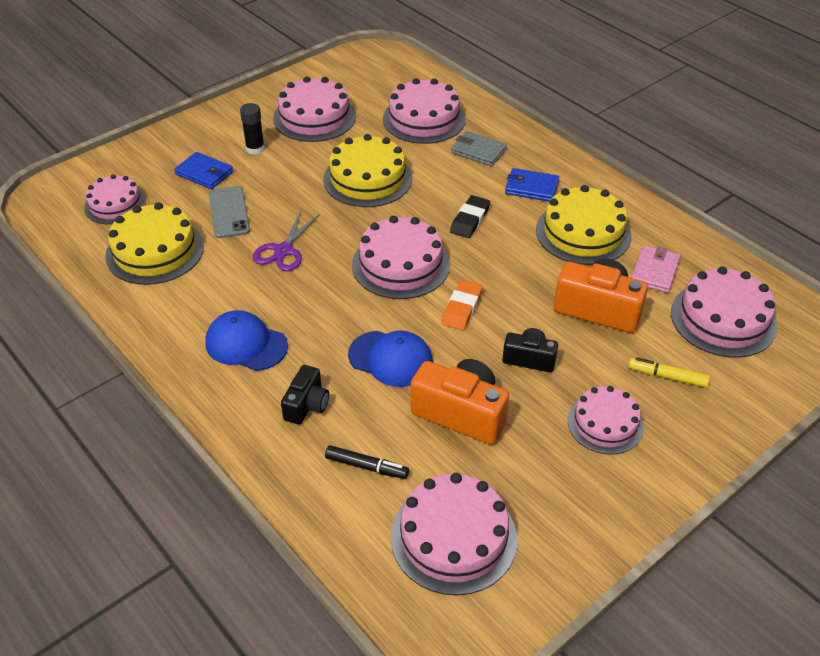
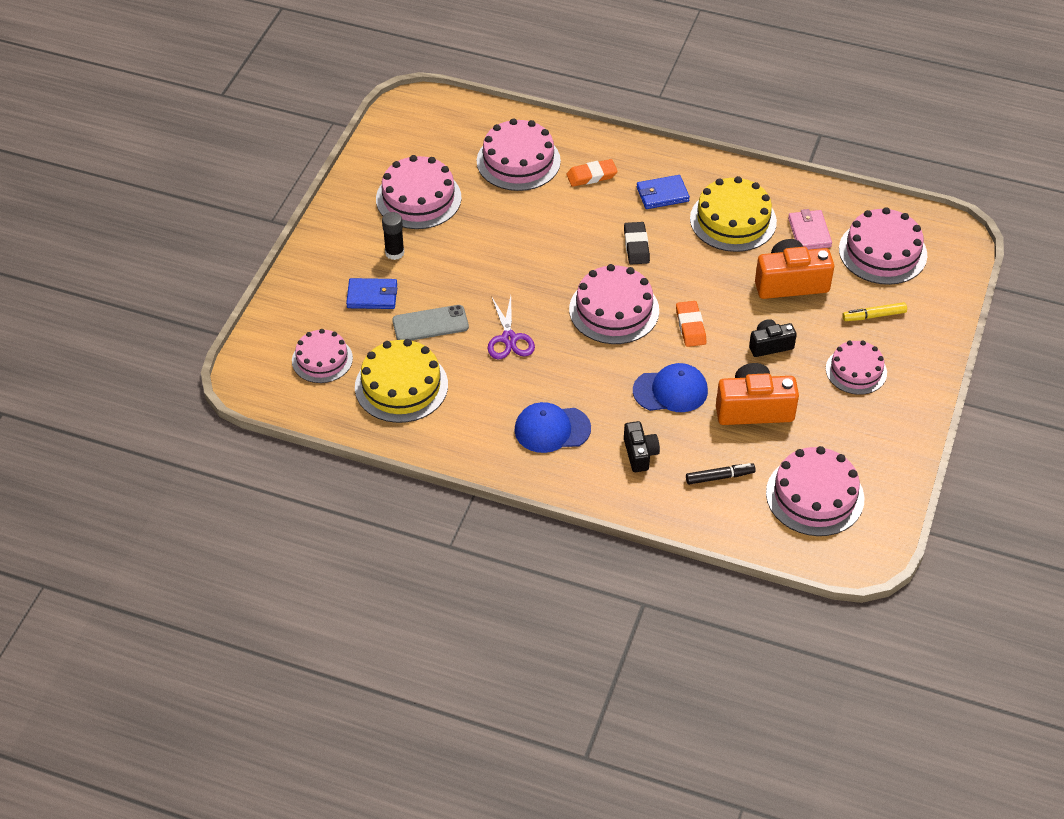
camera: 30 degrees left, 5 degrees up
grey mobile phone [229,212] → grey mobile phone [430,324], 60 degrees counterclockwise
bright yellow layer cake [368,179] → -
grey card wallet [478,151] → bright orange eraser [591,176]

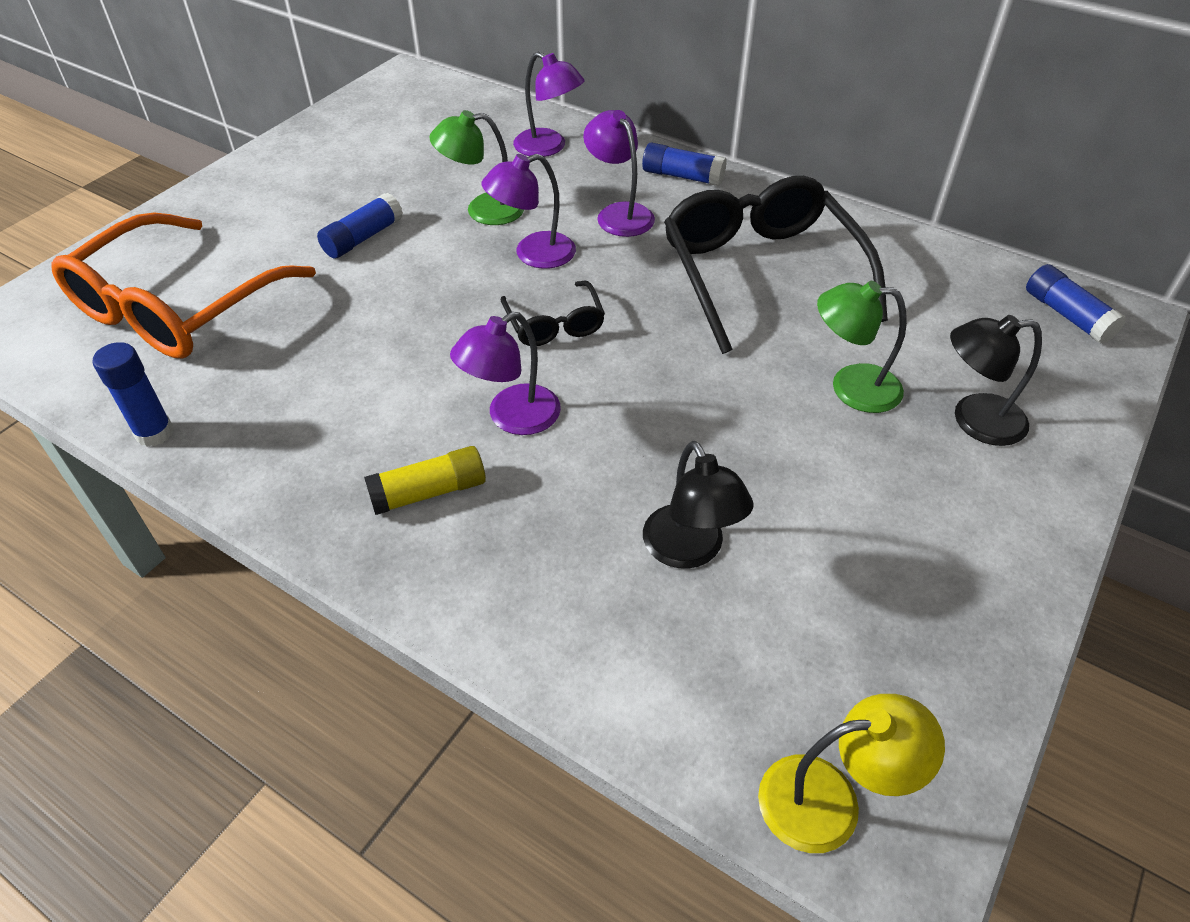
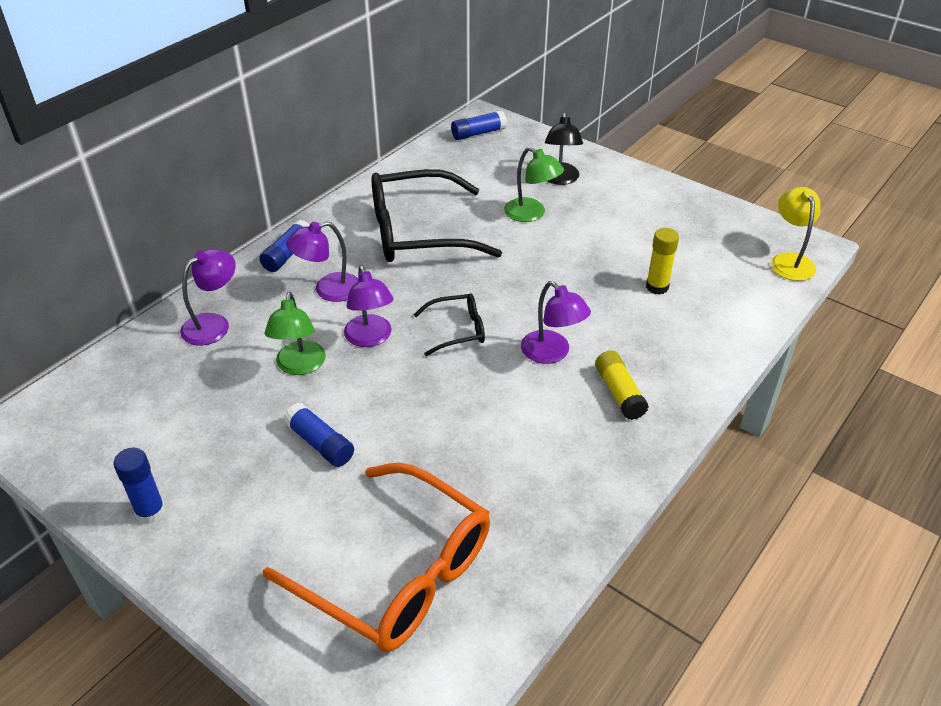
camera: 85 degrees left, 5 degrees down
royal blue glue [154,433] → royal blue glue [150,512], shifted
ebony desk lamp [690,550] → bright yellow glue [657,287]
emerald desk lamp [851,387] → emerald desk lamp [531,214], 60 degrees counterclockwise

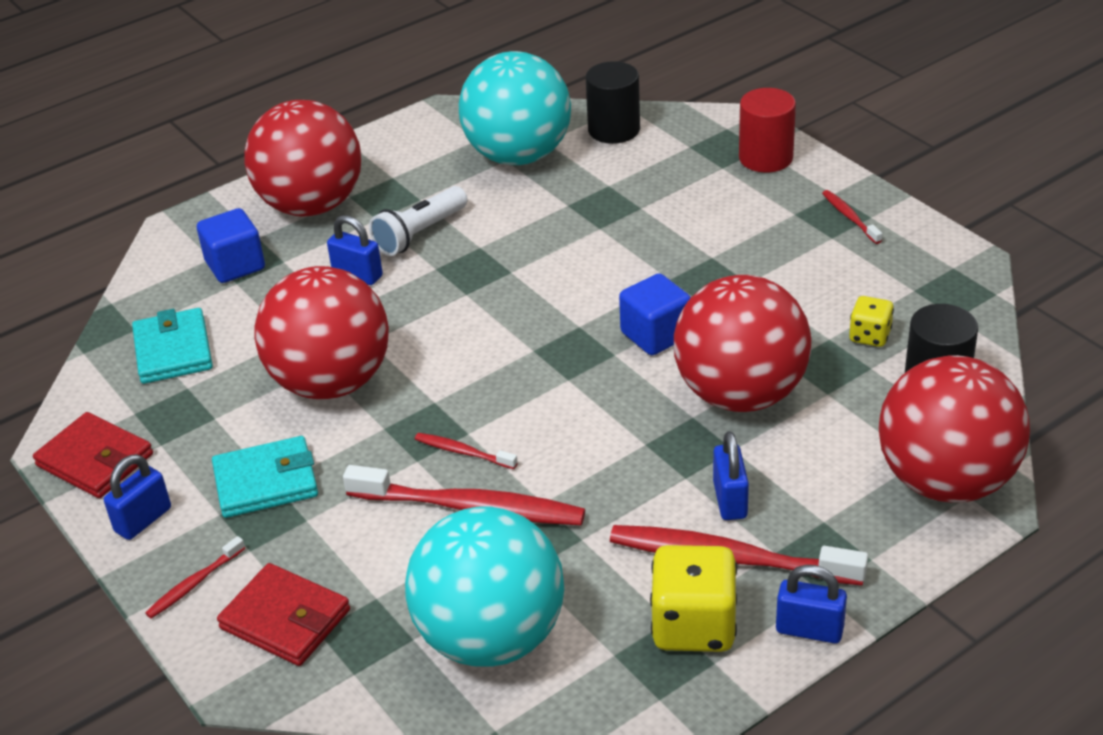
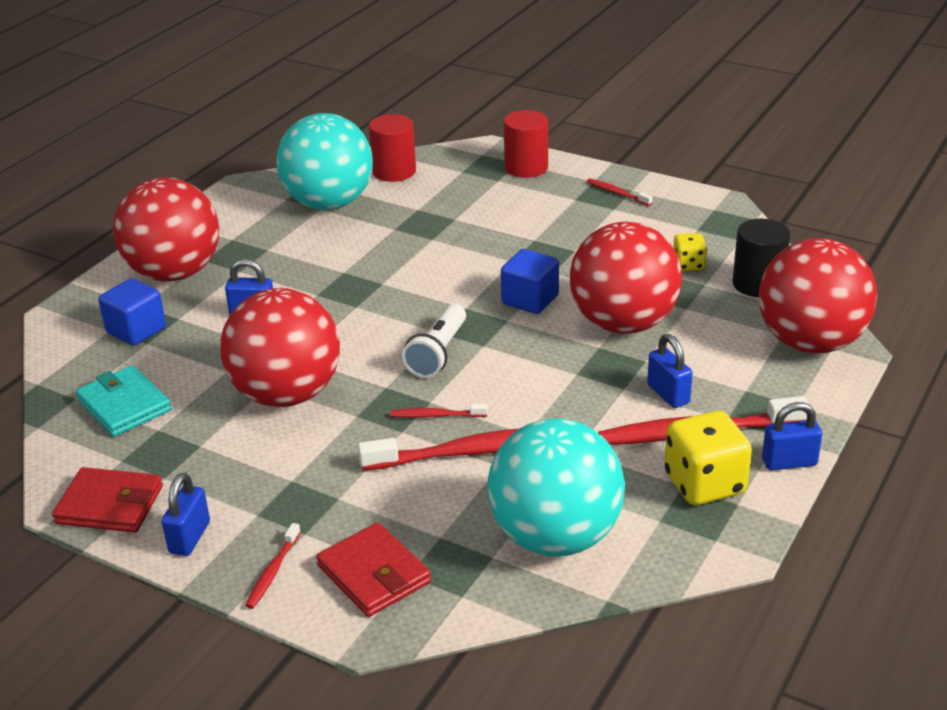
camera: 25 degrees left, 5 degrees down
teal card wallet [266,482] → -
crimson card wallet [285,619] → crimson card wallet [374,574], 45 degrees clockwise
white flashlight [419,234] → white flashlight [438,353], shifted
ebony cylinder shape [614,130] → crimson cylinder shape [394,171]

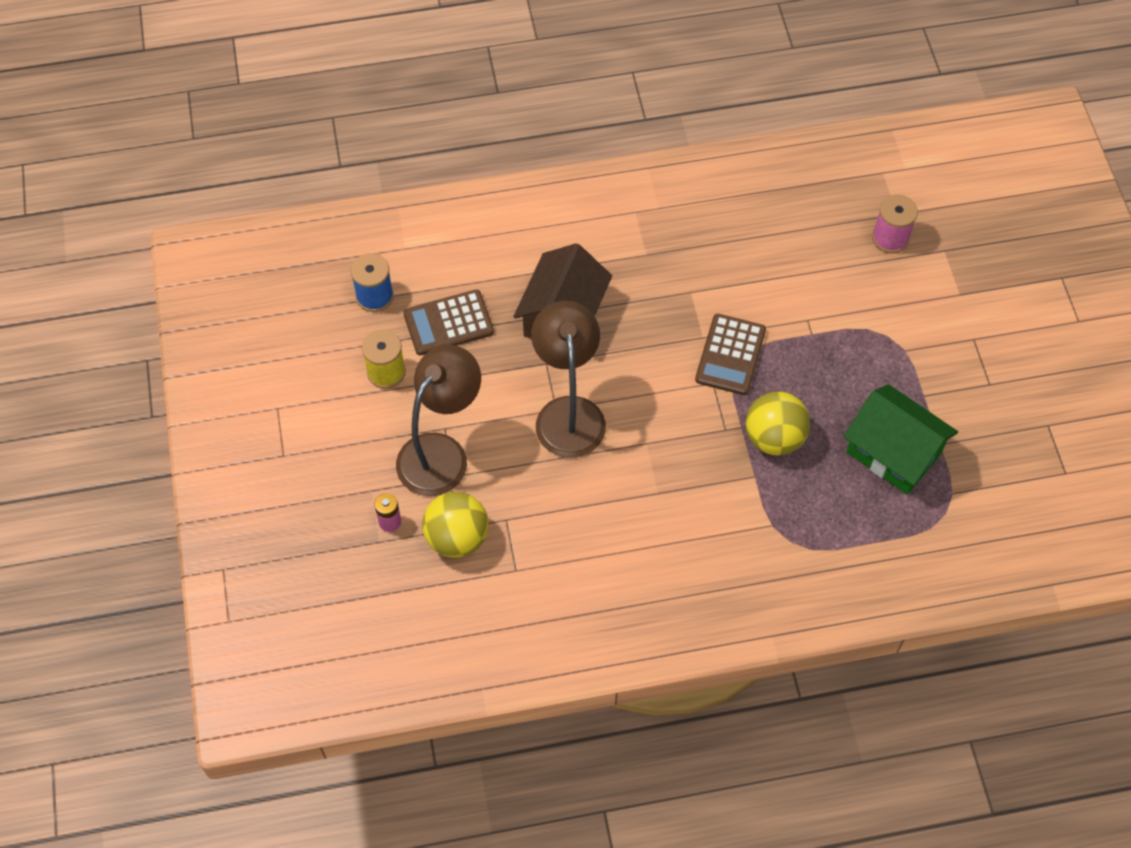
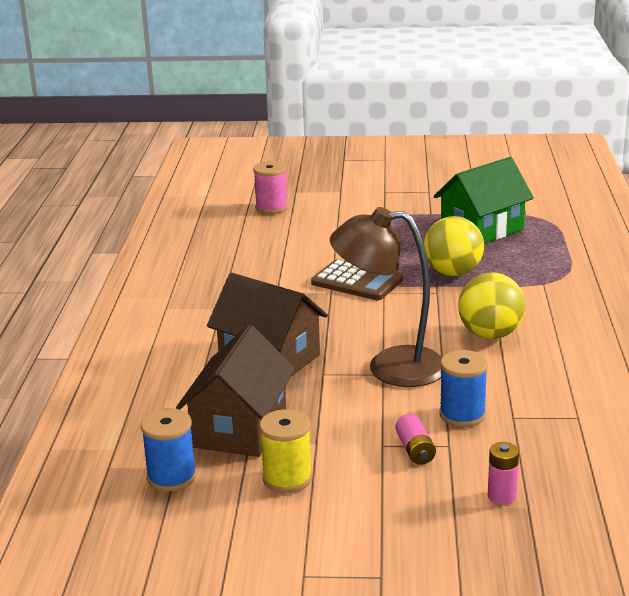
camera: 75 degrees left, 35 degrees down
brown desk lamp [441,452] → rosy battery [415,450]
brown pocket calculator [448,323] → brown cottage [240,428]
bright yellow sphere [457,538] → bright yellow sphere [490,334], shifted
- → royal blue spool [462,415]

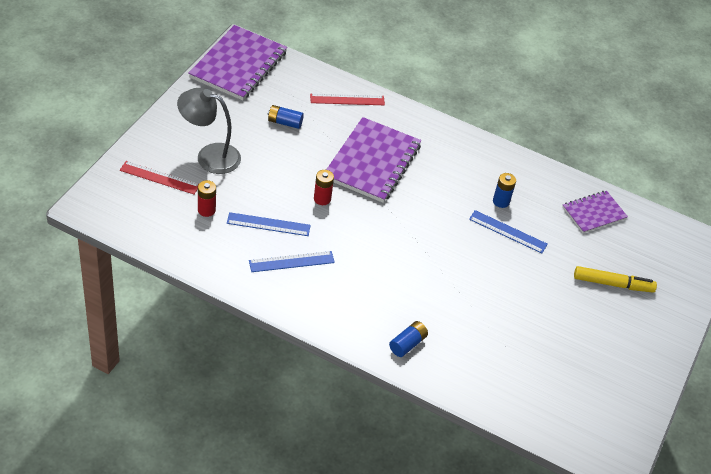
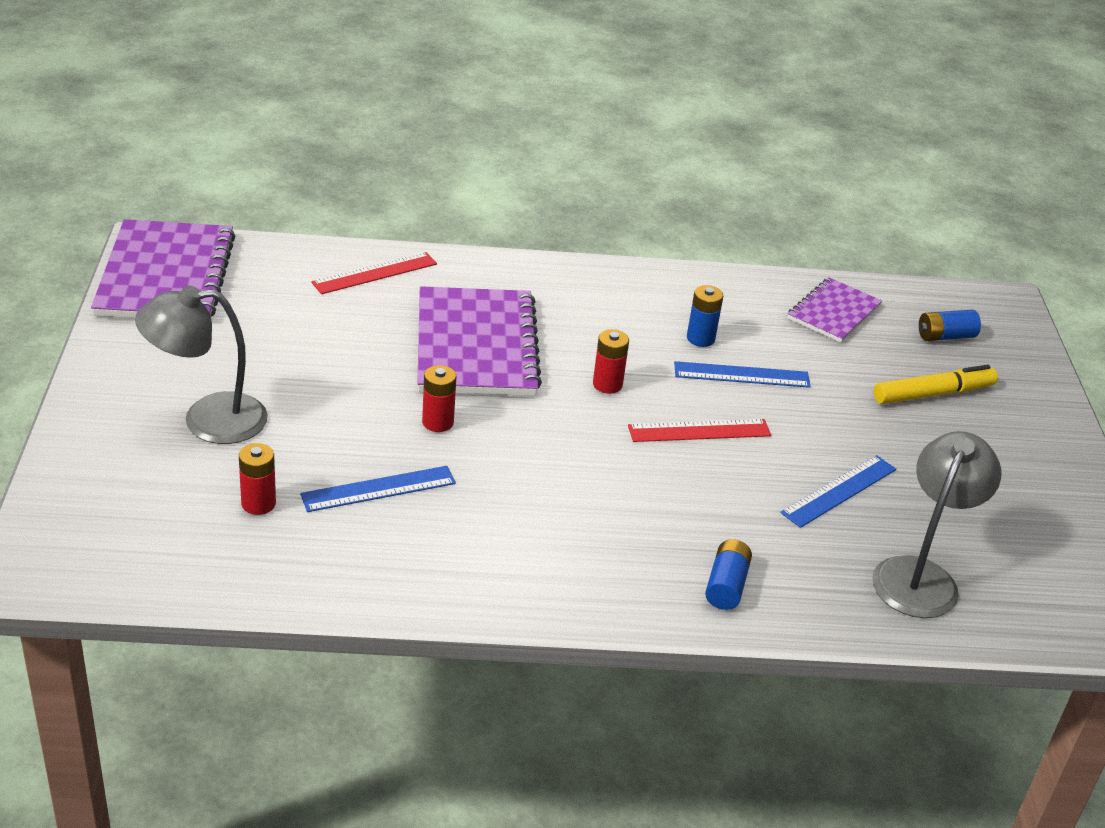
camera: 25 degrees left, 10 degrees down
crimson straightedge [159,178] → crimson straightedge [699,431], shifted
royal blue straightedge [291,262] → royal blue straightedge [839,491], shifted
royal blue battery [285,122] → royal blue battery [945,336], shifted
- → crimson battery [607,384]
- → grey desk lamp [920,576]

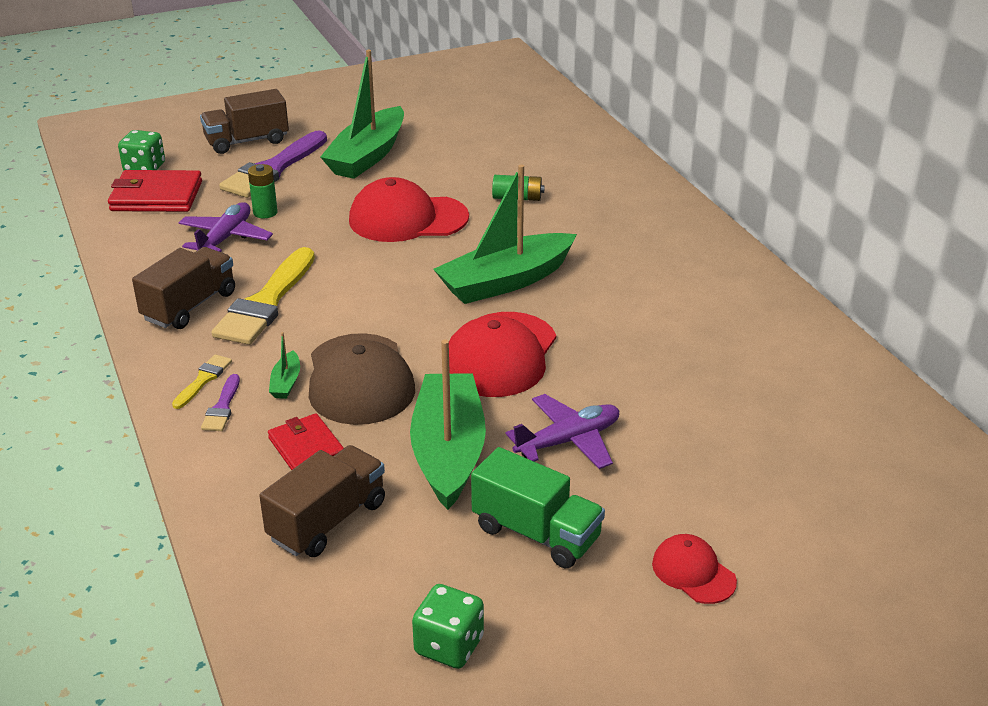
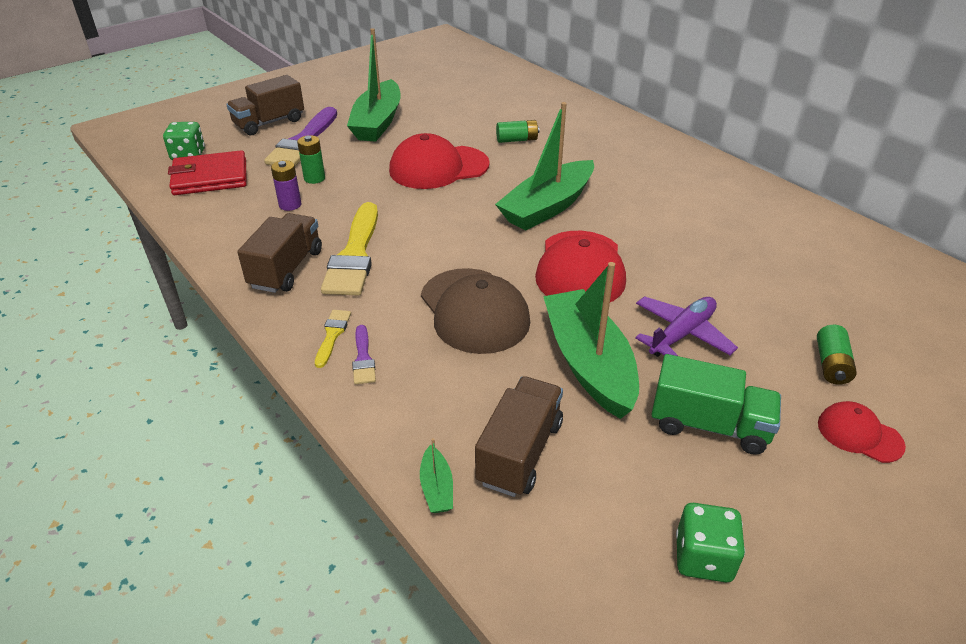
camera: 15 degrees left, 5 degrees up
royal purple plane [225,238] → royal purple battery [290,205]
crimson card wallet [306,447] → -
emerald toy boat [286,383] → emerald toy boat [437,488], shifted
- → emerald battery [831,364]

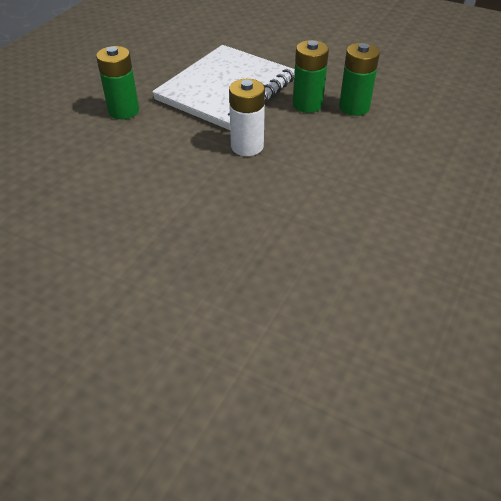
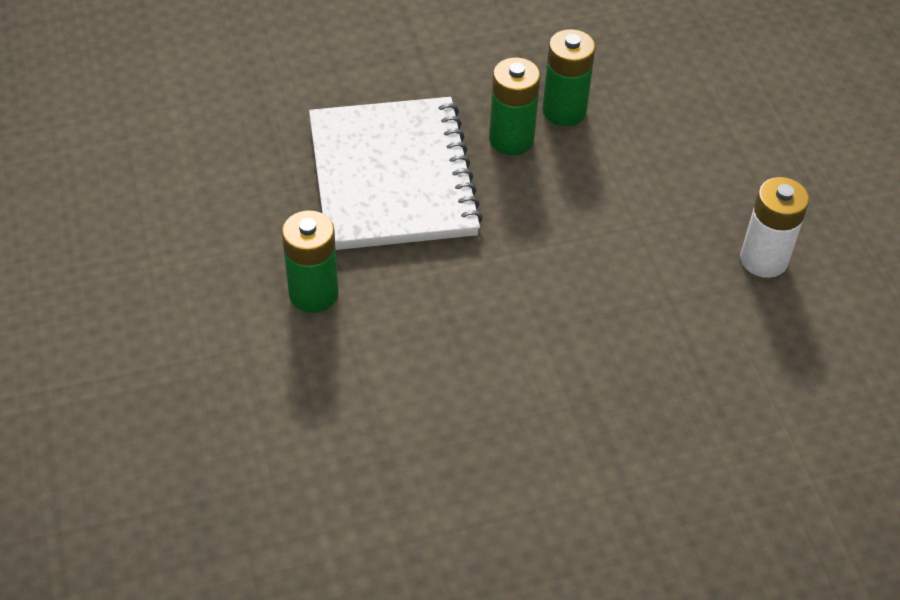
camera: 45 degrees left, 5 degrees up
white battery [247,146] → white battery [763,259], shifted

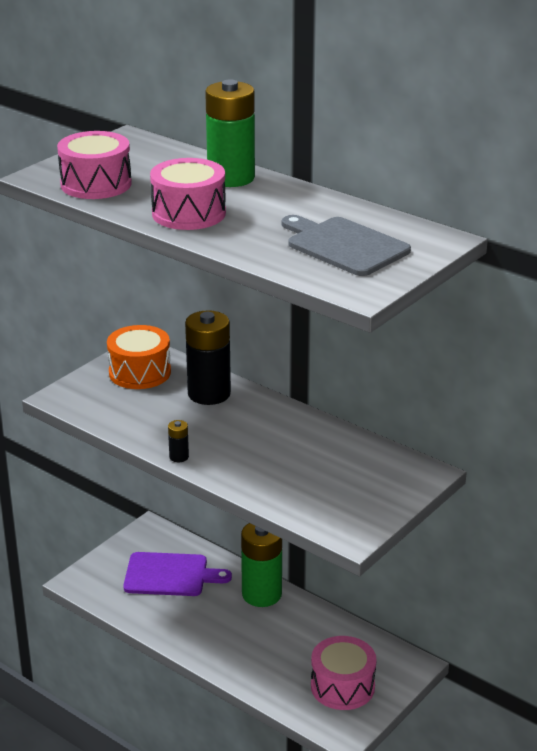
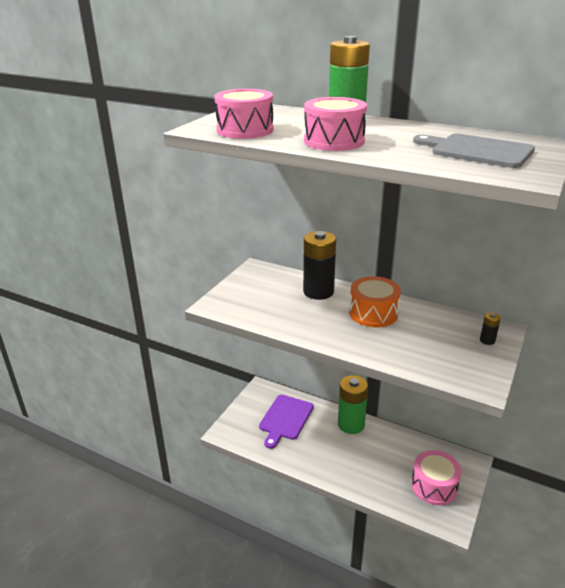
camera: 10 degrees left, 0 degrees up
bright orange toy drum [140,372] → bright orange toy drum [373,313], shifted
royal purple chopping board [170,575] → royal purple chopping board [285,419], 120 degrees clockwise
ebony battery [179,457] → ebony battery [487,340], shifted

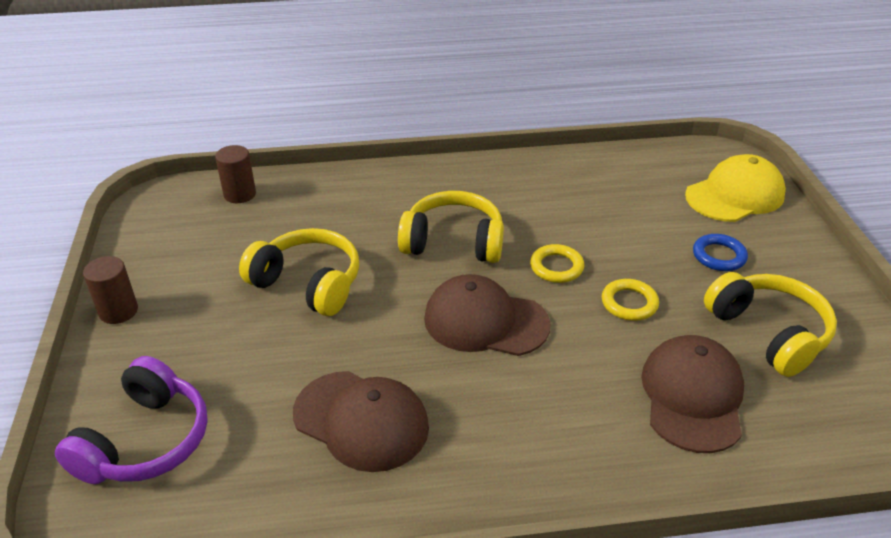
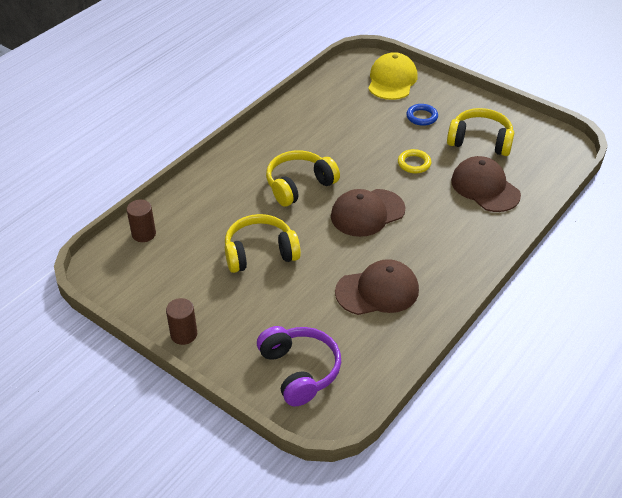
camera: 45 degrees left, 5 degrees up
bright yellow ring [556,267] → -

